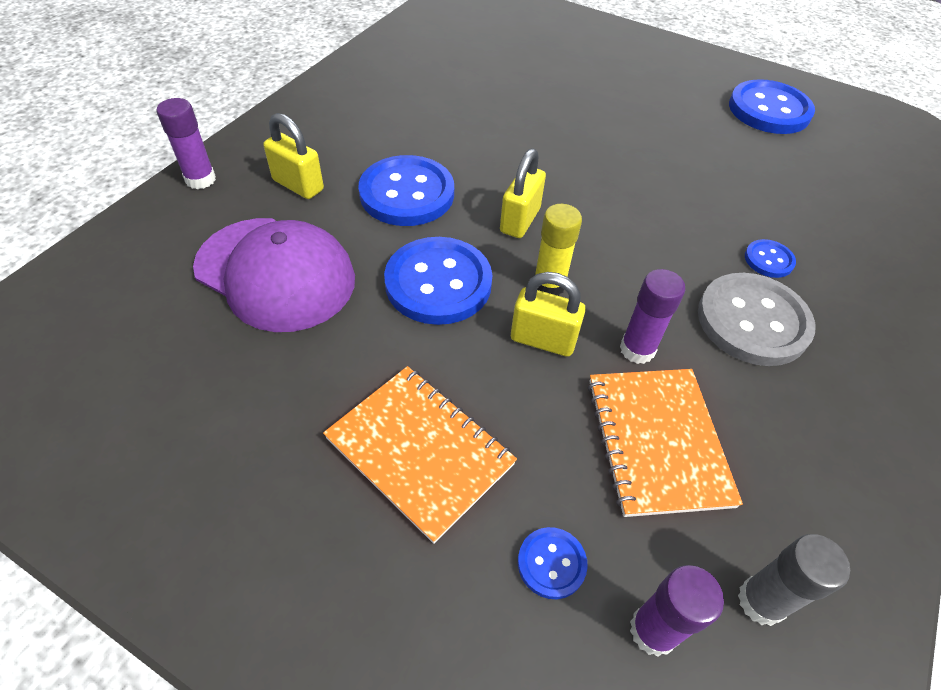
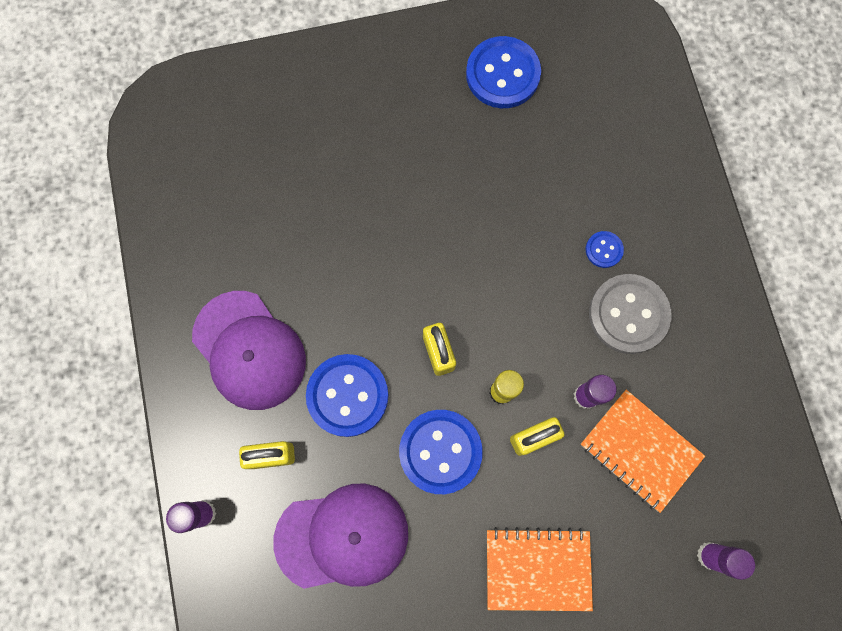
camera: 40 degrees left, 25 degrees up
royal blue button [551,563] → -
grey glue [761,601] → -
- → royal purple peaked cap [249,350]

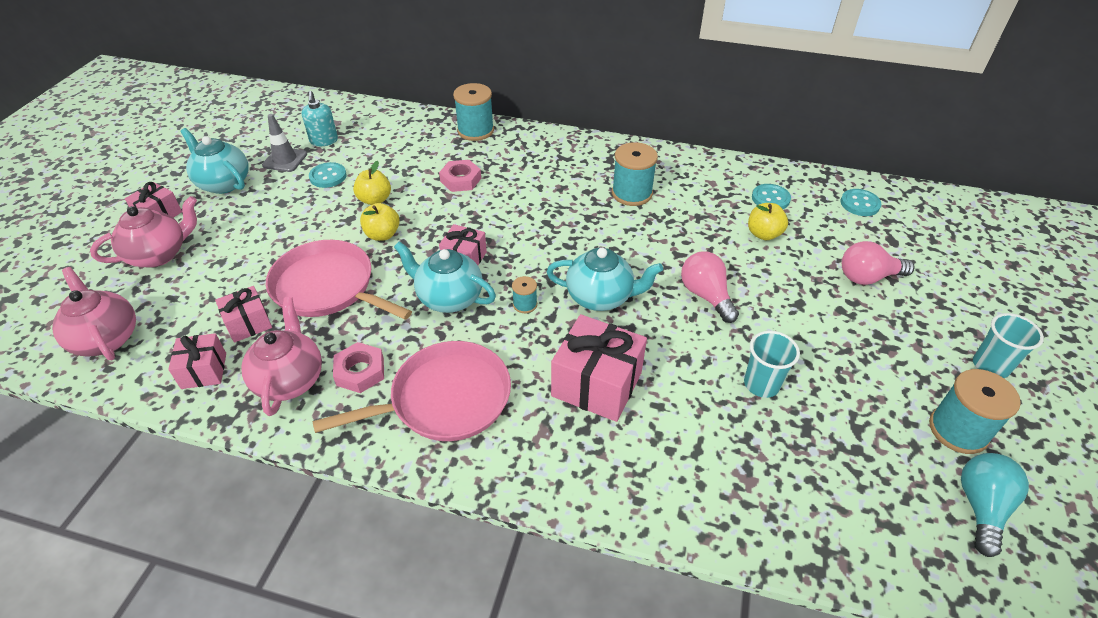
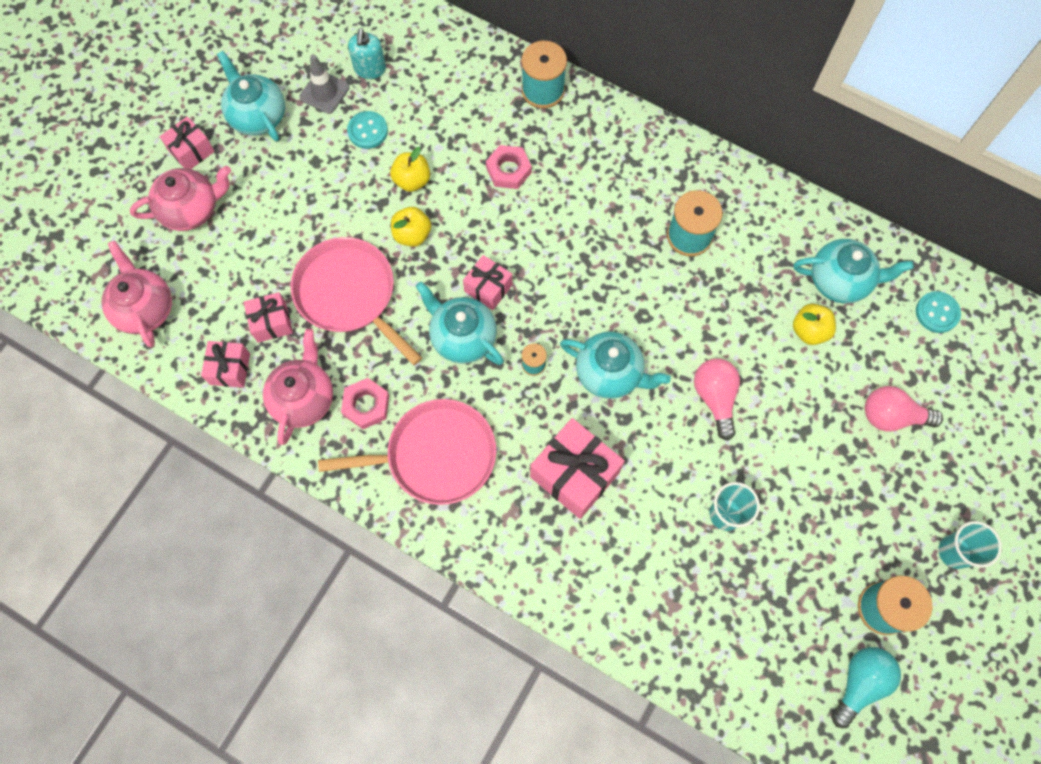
camera: 15 degrees right, 25 degrees up
teal button [770,198] → teal teapot [840,281]

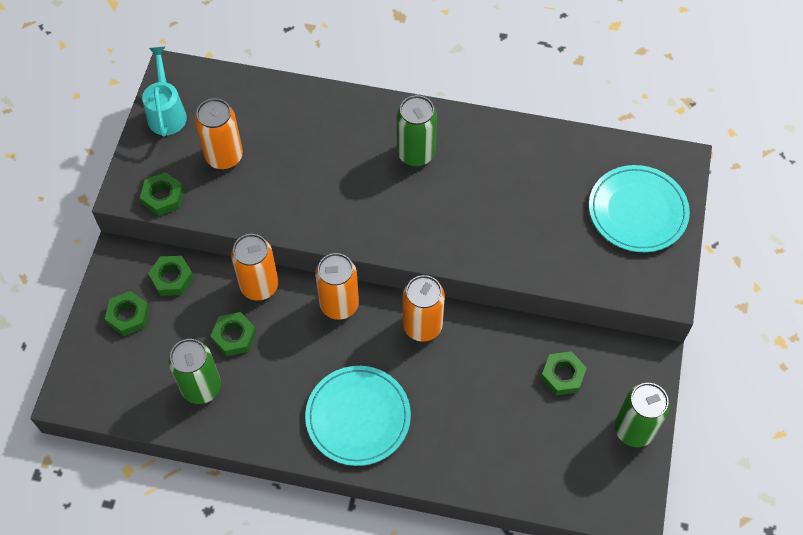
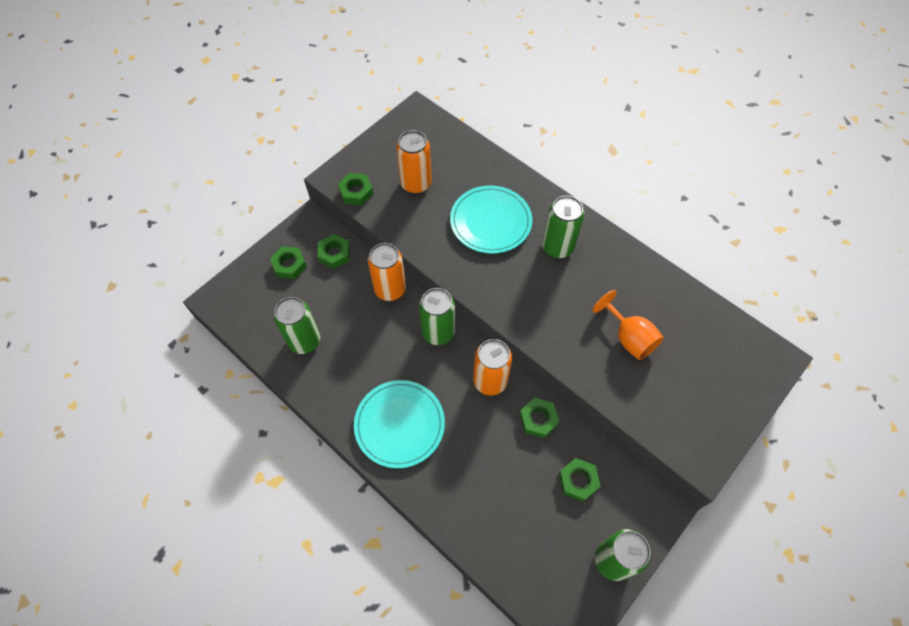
camera: 30 degrees right, 0 degrees up
teal watering pot [166,112] → -
emerald hexagon nut [234,336] → emerald hexagon nut [538,419], shifted
bright orange soda can [339,304] → emerald soda can [438,332]
teal dinner plate [637,211] → teal dinner plate [490,222], shifted
- → bright orange chalice [629,338]

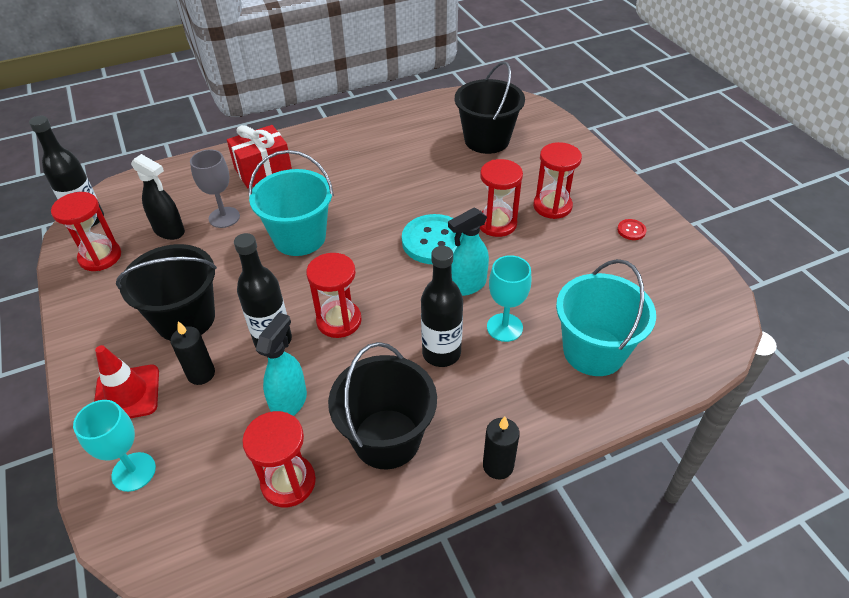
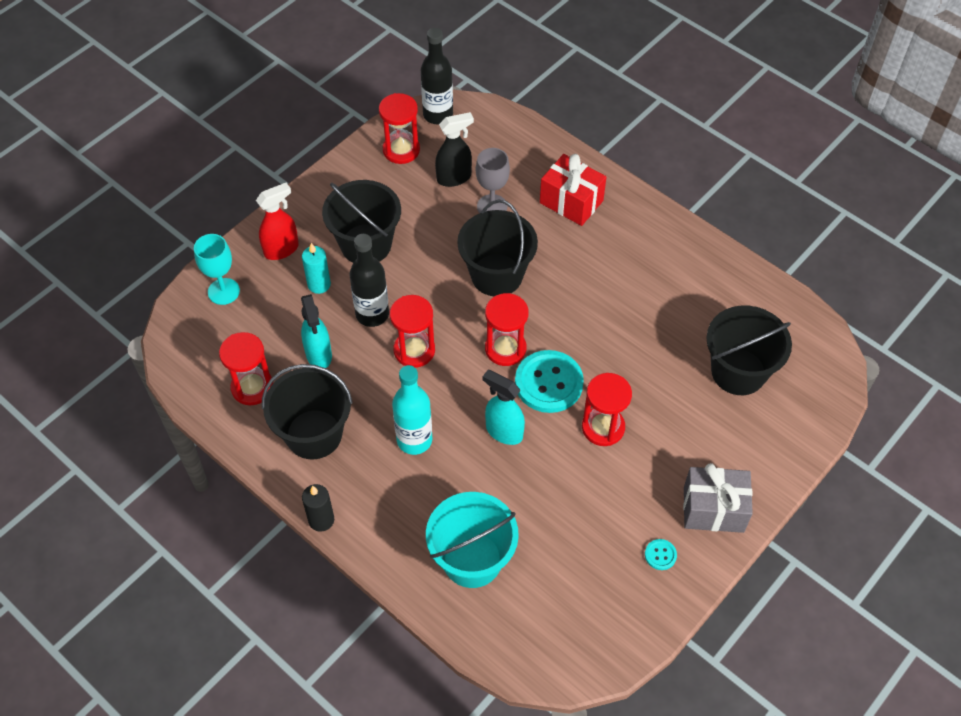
camera: 65 degrees right, 10 degrees up
crimson road cone [127,394] → crimson spray cleaner [282,249]
ebony spray cleaner [169,231] → ebony spray cleaner [454,178], 120 degrees counterclockwise
ebony candle [201,374] → teal candle [319,284]
teal pail [299,238] → ebony pail [496,275]
teal spray cleaner [289,402] → teal spray cleaner [319,355], 75 degrees clockwise
ebony drink bottle [441,353] → teal drink bottle [414,440]
teal chalice [504,327] → -
crimson sand timer [552,206] → crimson sand timer [505,349], shifted
crimson button [631,230] → teal button [660,555]
- → grey gift [713,509]

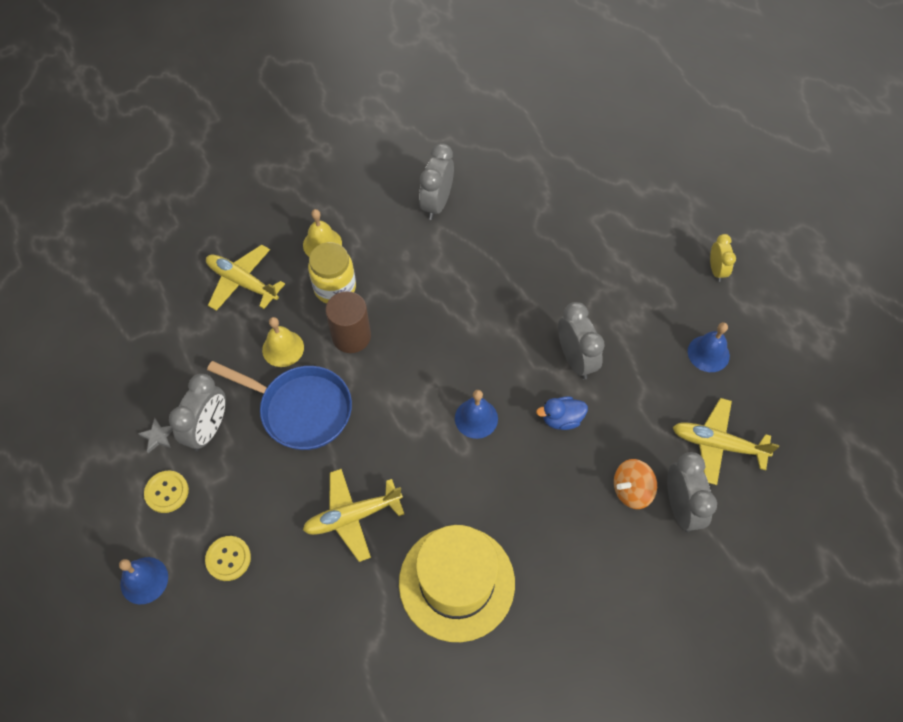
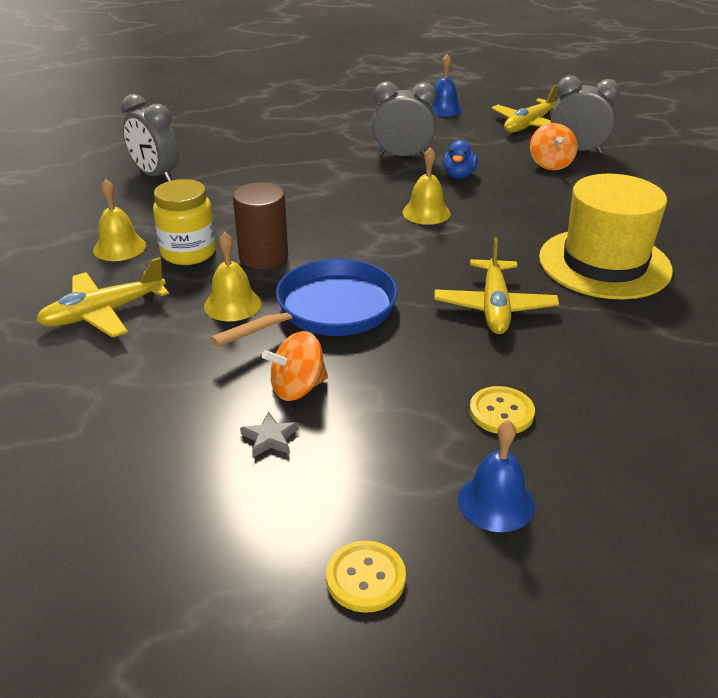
camera: 65 degrees left, 25 degrees down
bright yellow button [167,492] → bright yellow button [365,578], shifted
grey clock [209,429] → bright orange whirligig [298,388]
royal blue bell [476,418] → bright yellow bell [426,212]
bright yellow clock [716,270] → -

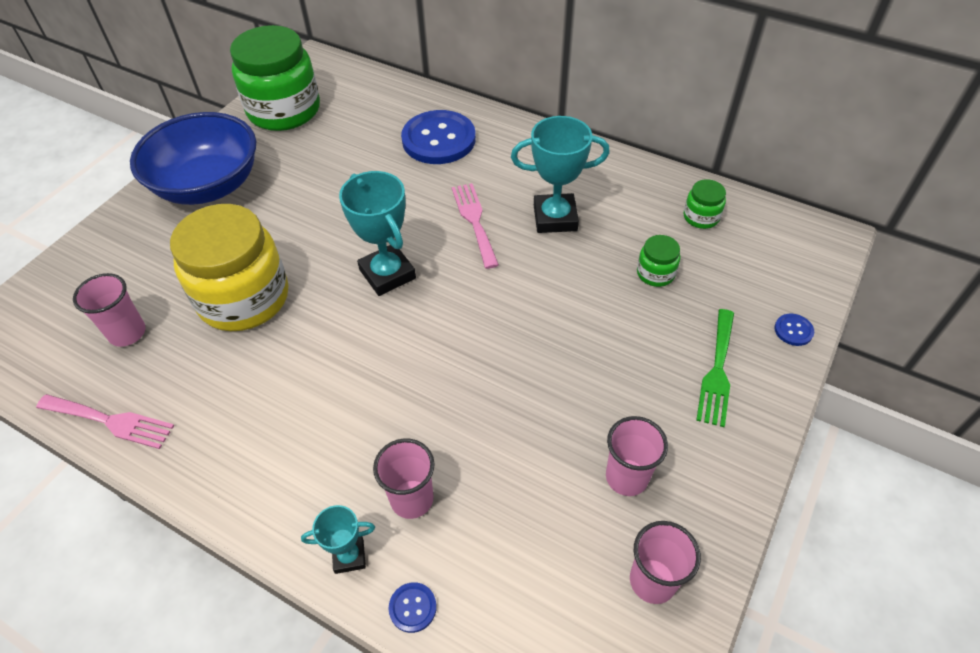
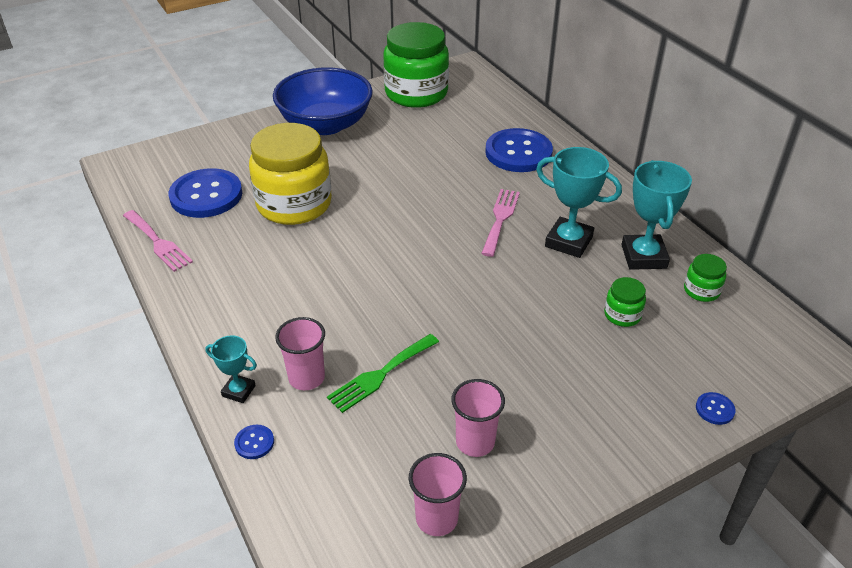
camera: 30 degrees right, 10 degrees down
rosy cup [127,333] → royal blue button [206,195]
teal trophy [387,274] → teal trophy [643,256], shifted
emerald dinner fork [717,371] → emerald dinner fork [380,375], shifted

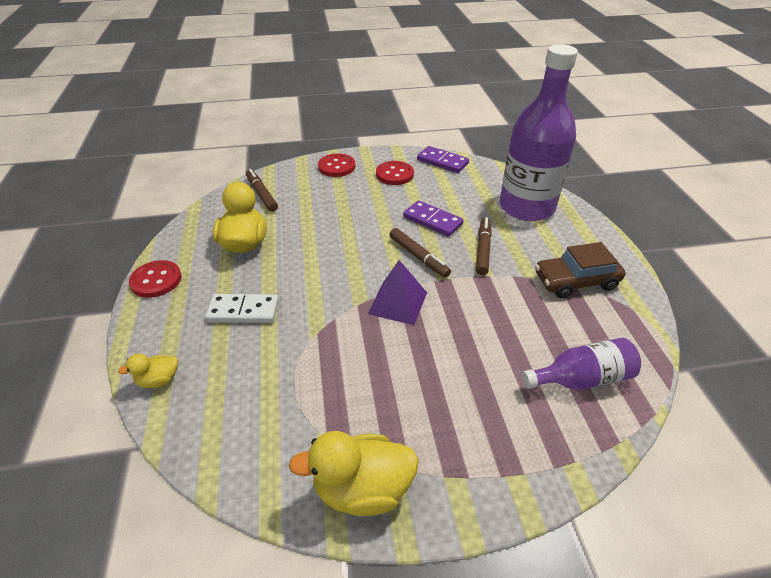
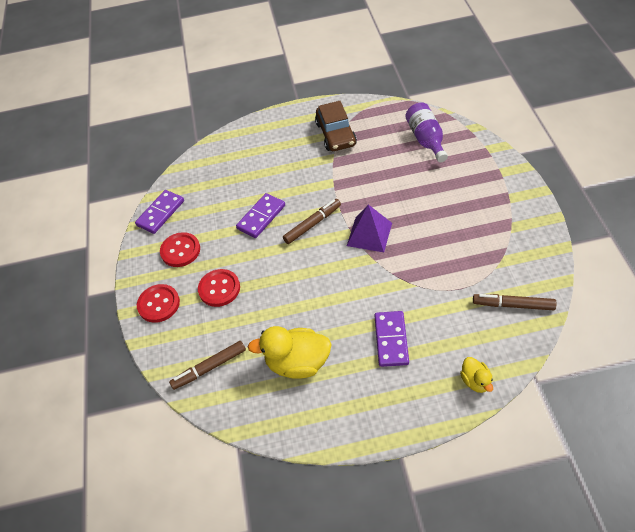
camera: 85 degrees left, 10 degrees up
crimson button [156,280] → crimson button [219,289], shifted
white domino piece [243,311] → royal purple domino piece [391,340]
bright yellow rubber duck [362,489] → -
brown marker pen [483,250] → brown marker pen [513,305], shifted
royal purple drink bottle [526,207] → -

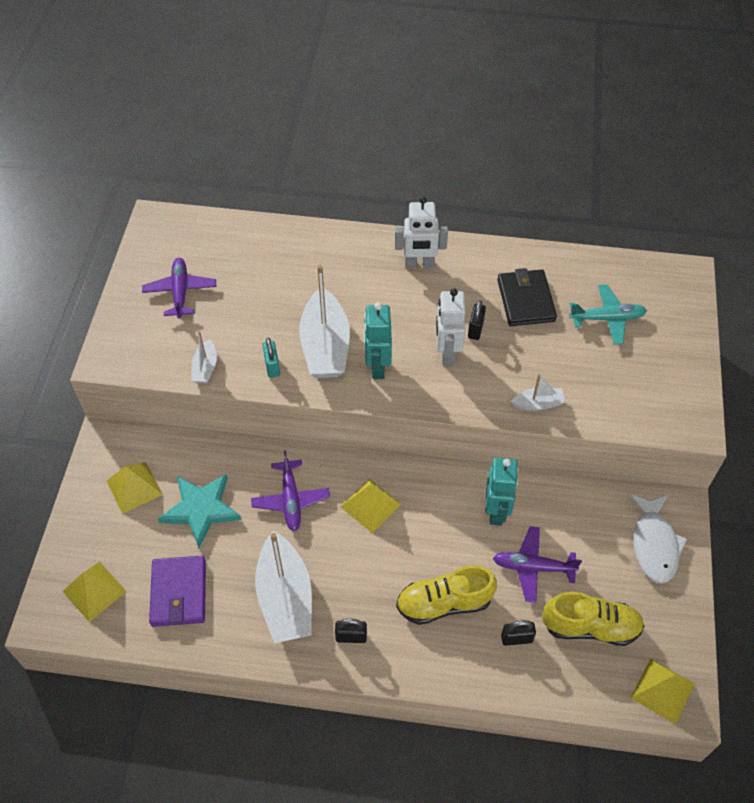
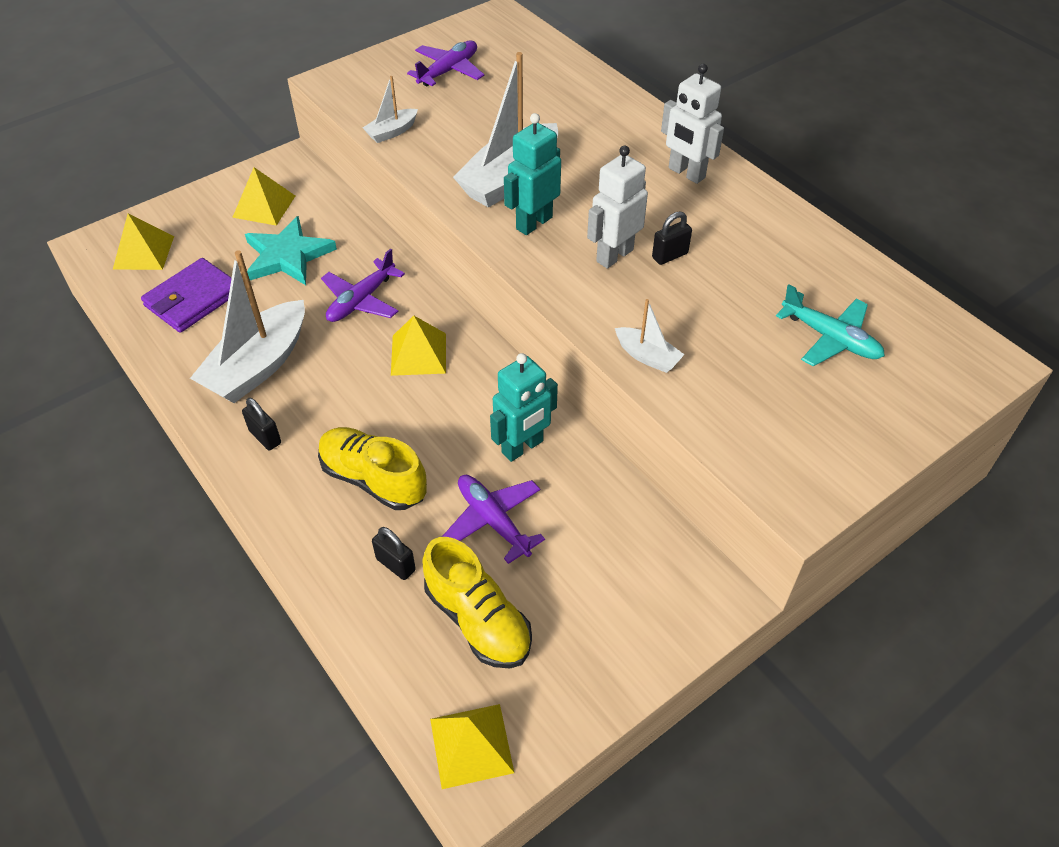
camera: 45 degrees right, 5 degrees down
teal lock [272,366] → -
ebony card wallet [525,300] → -
white fish figure [654,544] → -

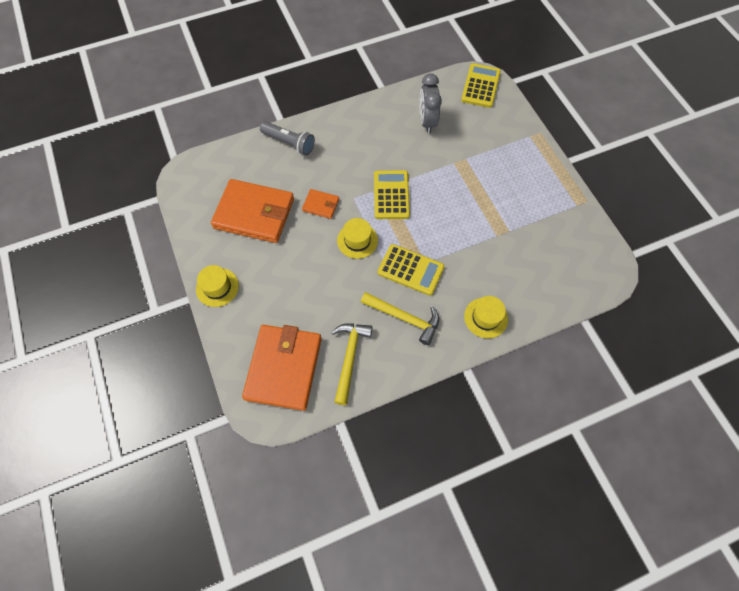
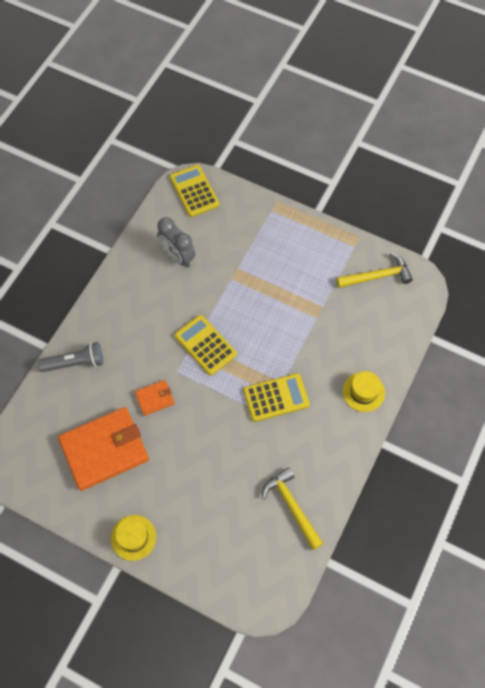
camera: 40 degrees left, 0 degrees up
bright orange card wallet [284,368] → -
bright yellow hat [357,240] → -
bright yellow claw hammer [404,318] → bright yellow claw hammer [377,276], shifted

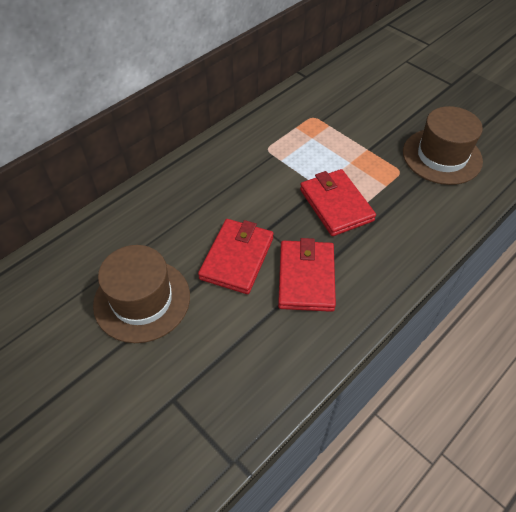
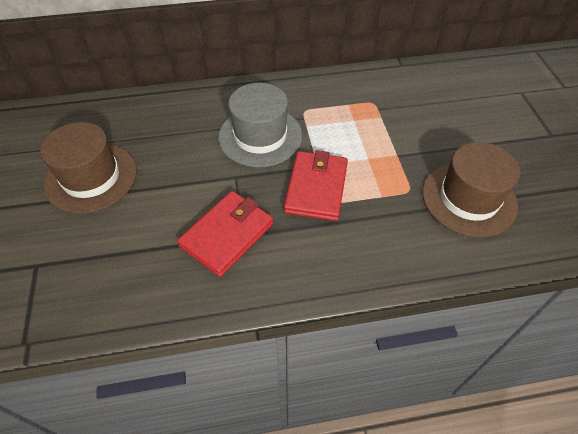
camera: 35 degrees right, 0 degrees up
crimson card wallet [237,258] → -
- → grey hat [260,136]

